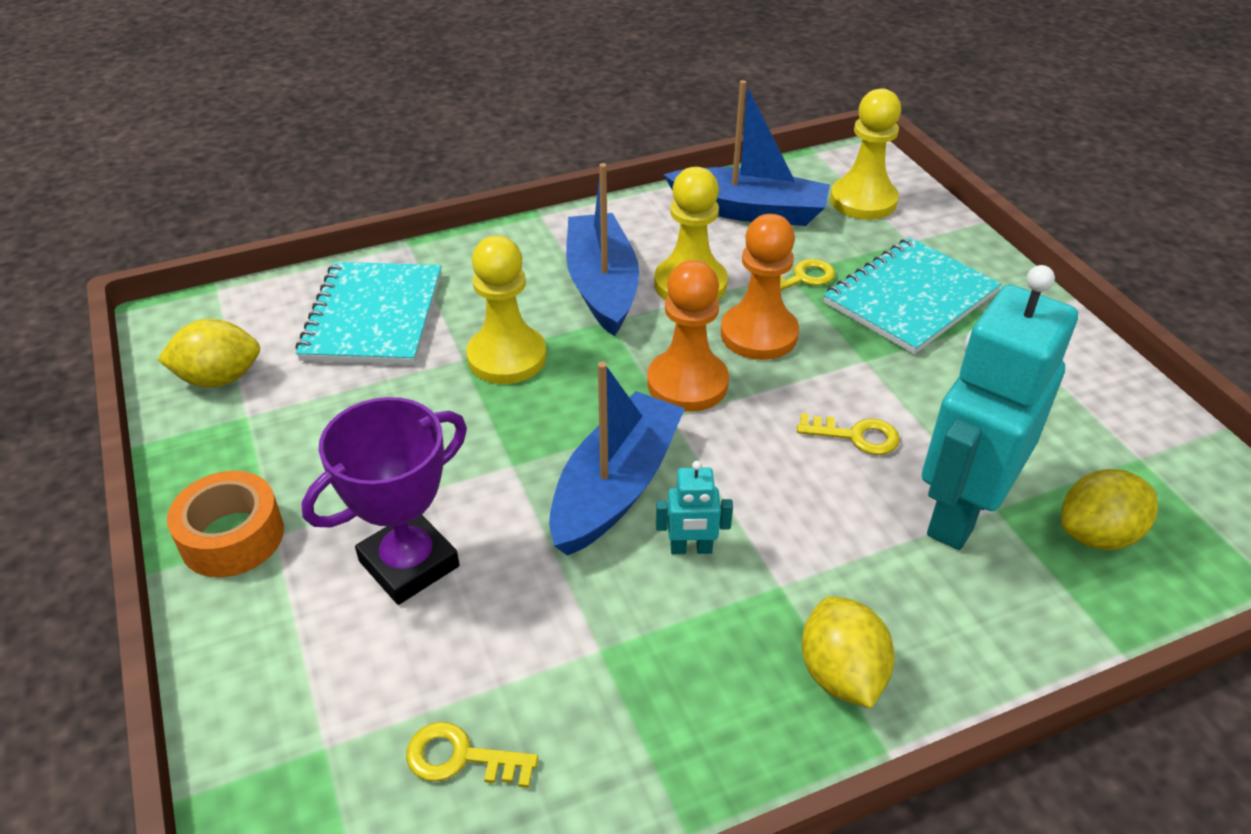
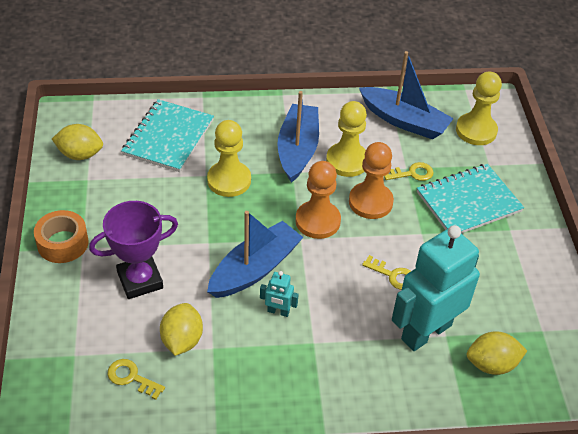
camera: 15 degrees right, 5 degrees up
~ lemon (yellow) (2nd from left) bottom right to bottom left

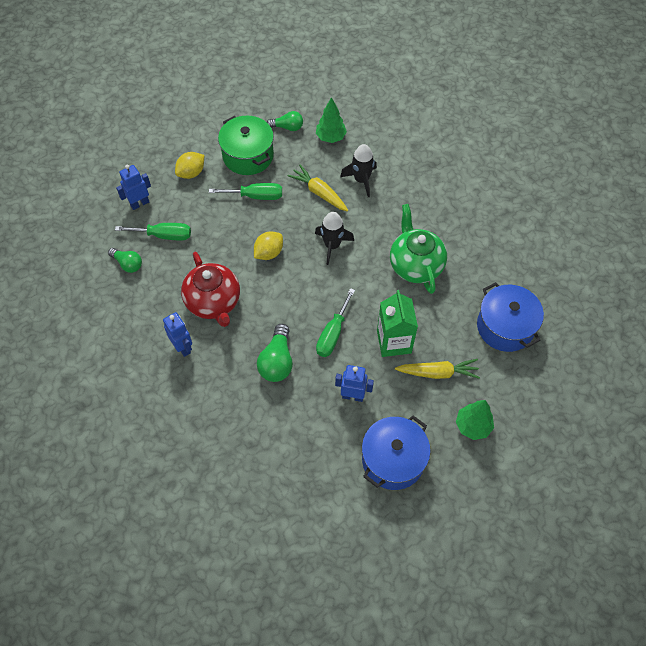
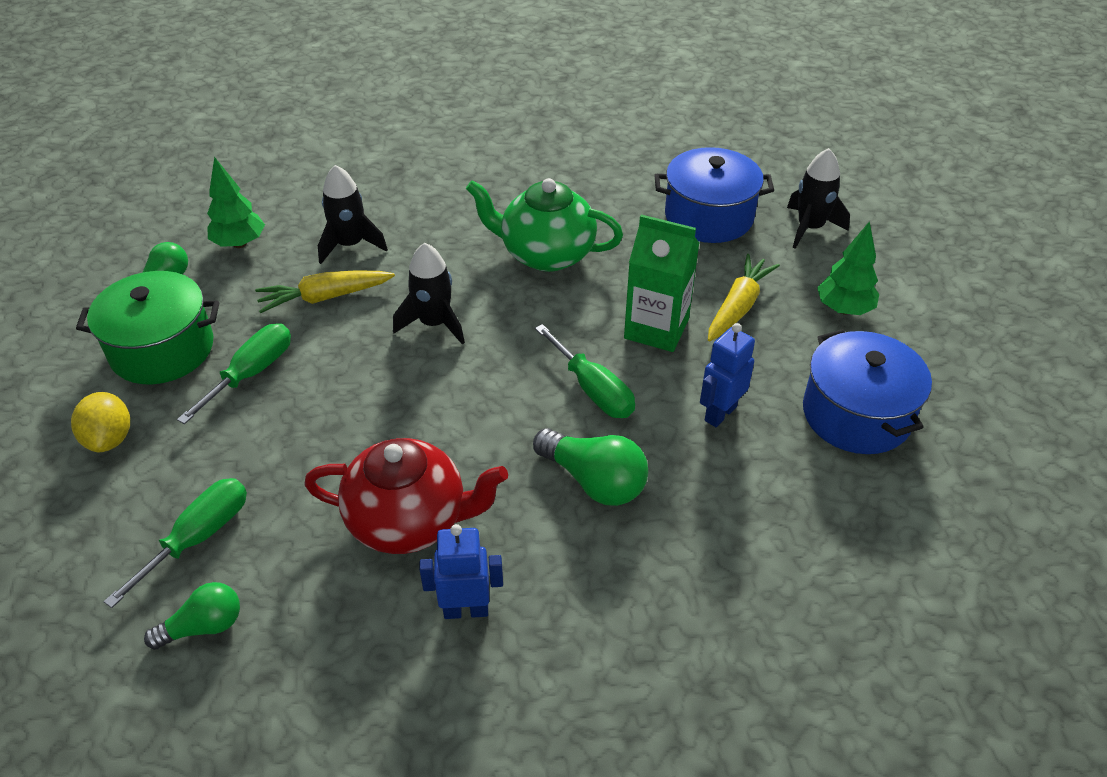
camera: 60 degrees left, 15 degrees down
- robot (blue) (1st from left) top left
- lemon (yellow) (2nd from left) centre
+ rocket (black) (3rd from left) top right

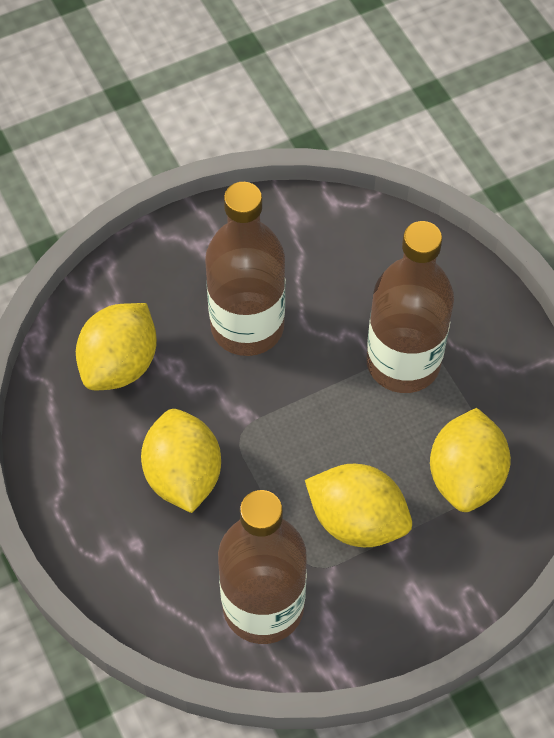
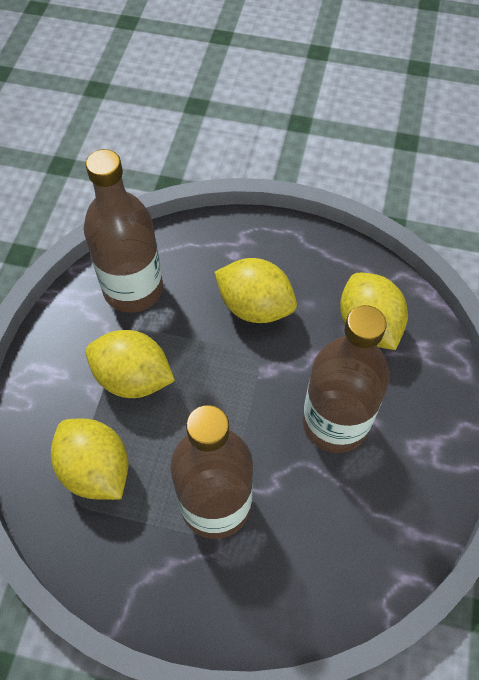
camera: 130 degrees right, 0 degrees up
~ lemon (yellow) (3rd from left in the first image) bottom centre = middle left 45 degrees clockwise

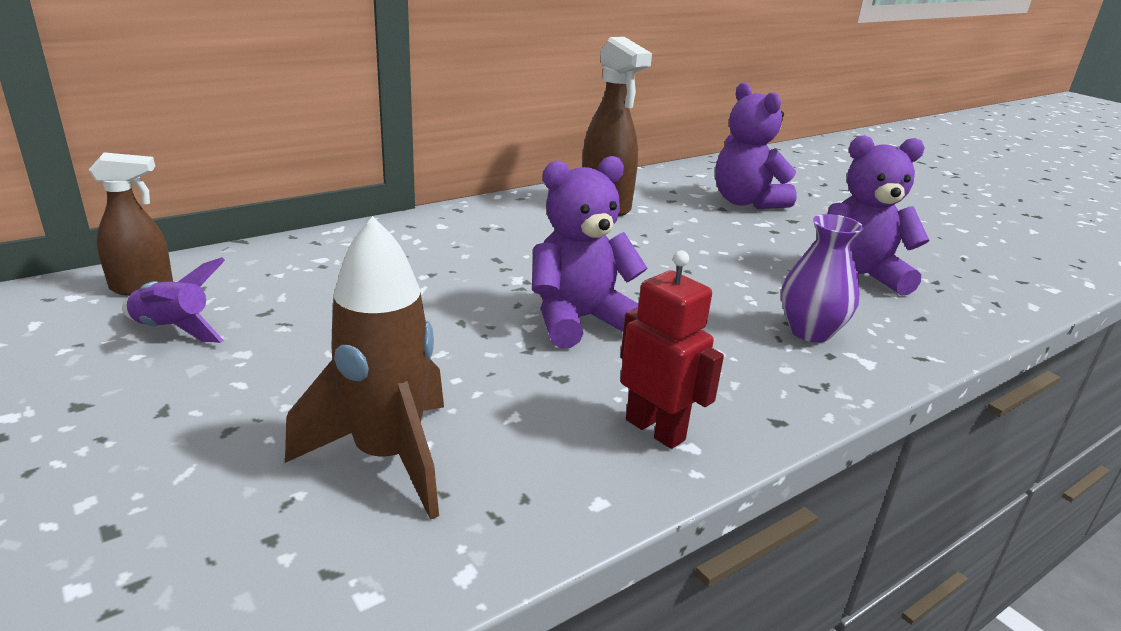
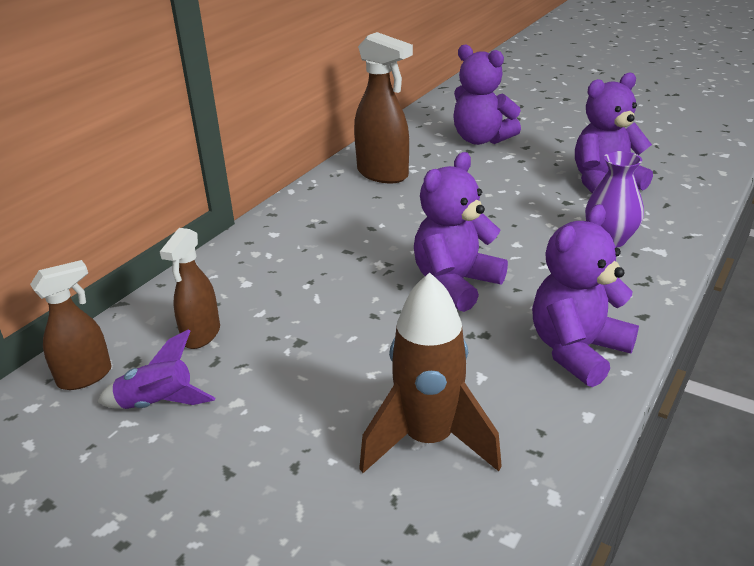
camera: 20 degrees left, 5 degrees up
~ robot (red) centre to teddy bear (purple) (3rd from left) middle right
+ spray bottle (brown) (2nd from left) middle left

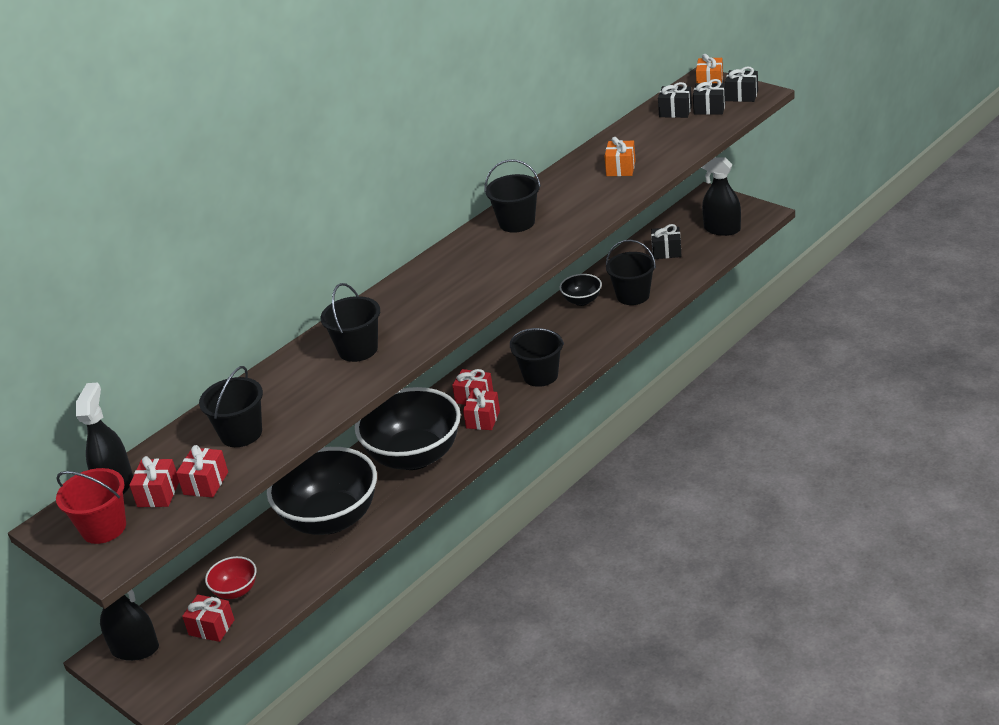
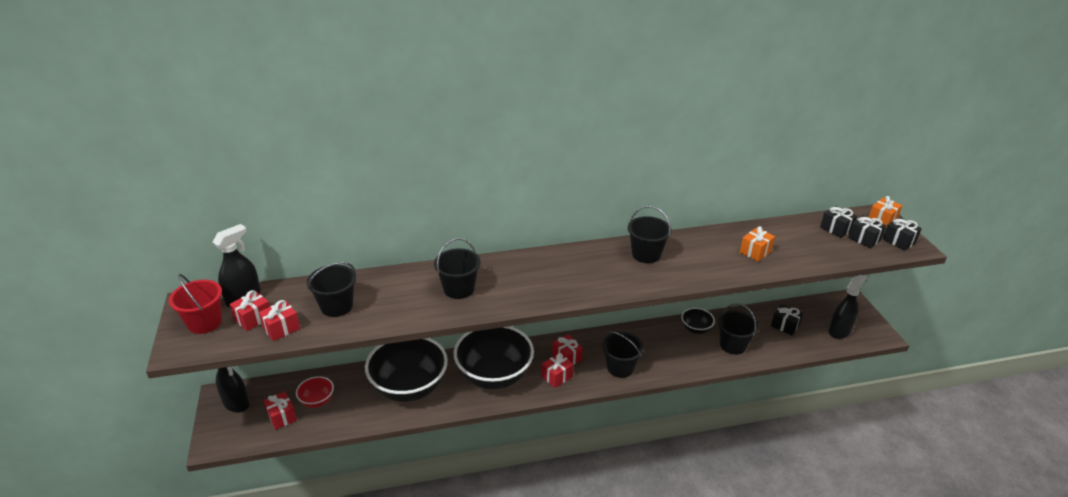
camera: 30 degrees right, 0 degrees up
~ spray bottle (black) (3rd from left) top right = middle right 75 degrees clockwise

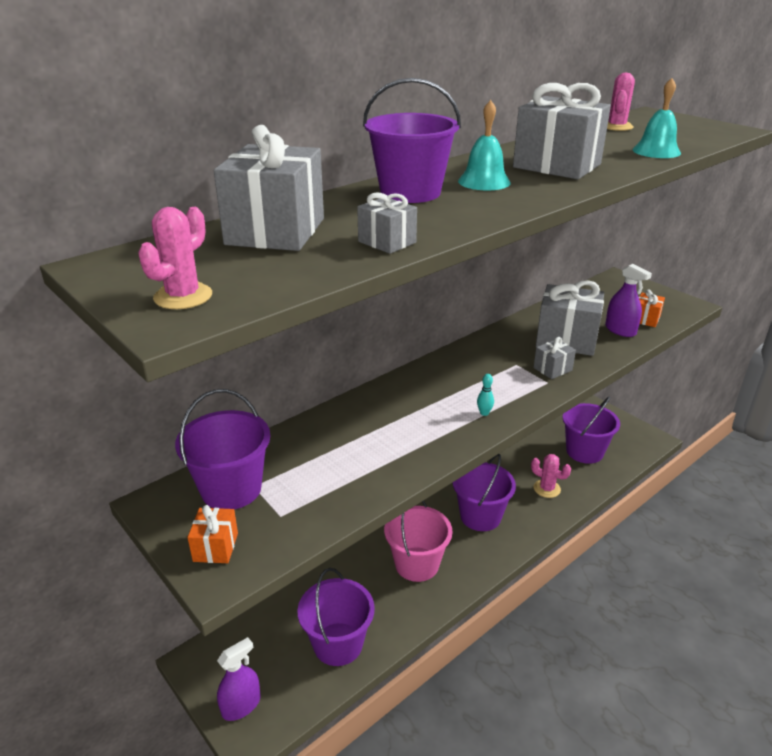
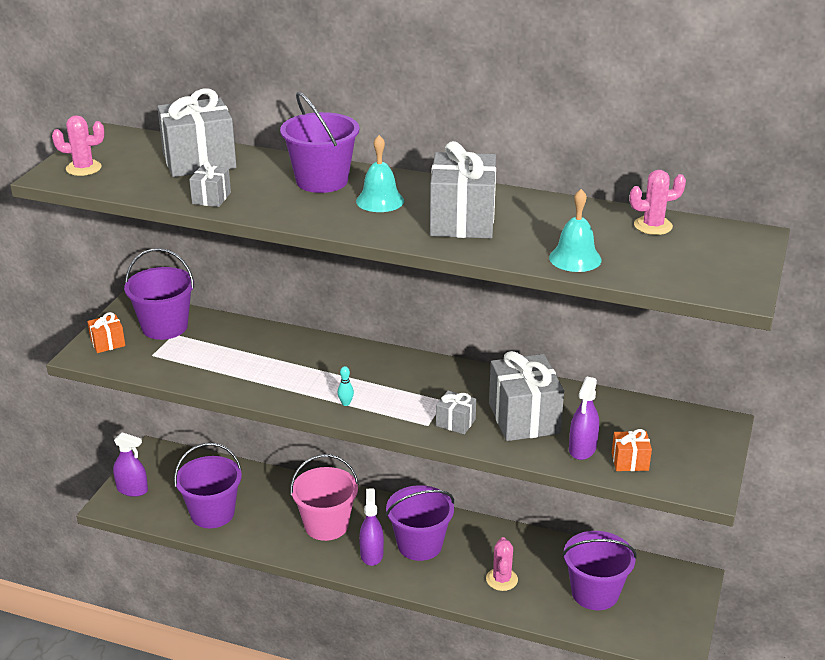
camera: 60 degrees right, 0 degrees up
+ spray bottle (purple) (2nd from left) bottom centre

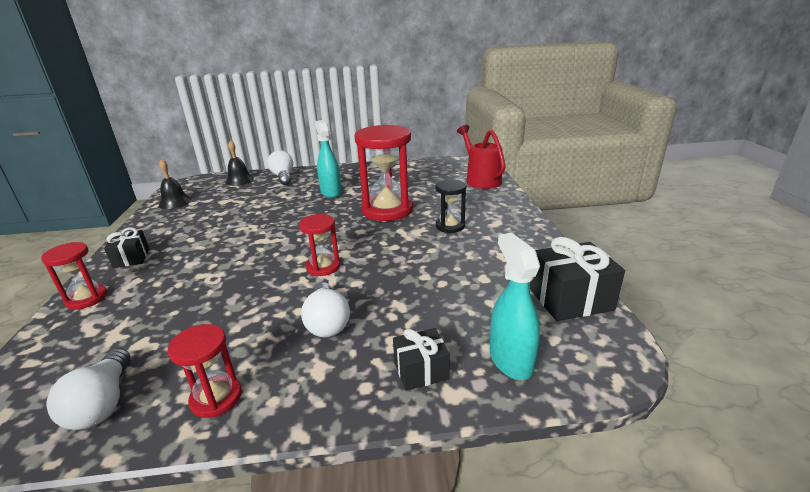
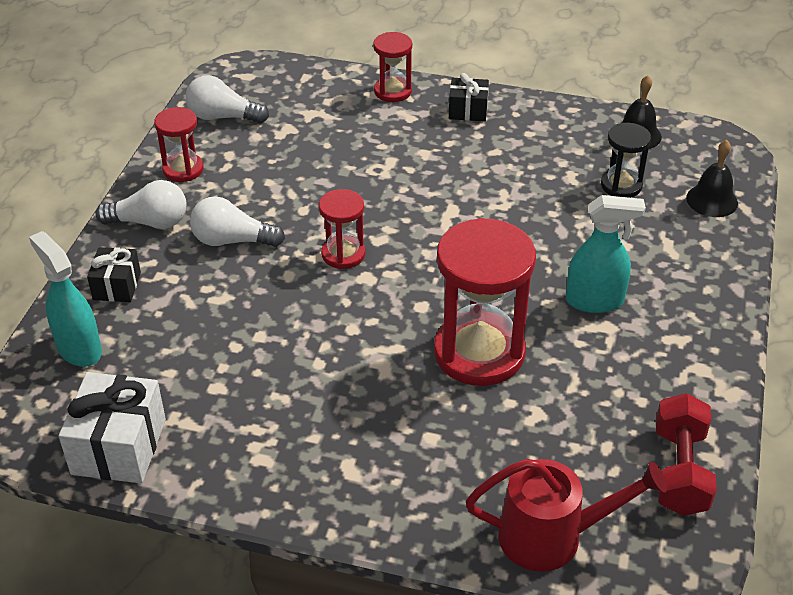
camera: 110 degrees right, 15 degrees up
~ light bulb (white) (2nd from left in the first image) centre to light bulb (white) (1st from left) middle left
~ hourglass (black) centre to top right
~ spray bottle (turquoise) (2nd from left in the first image) centre = middle left 135 degrees counterclockwise
~ gift (black) (3rd from left) middle right to gift (white) bottom left
+ dumbbell (red) bottom right

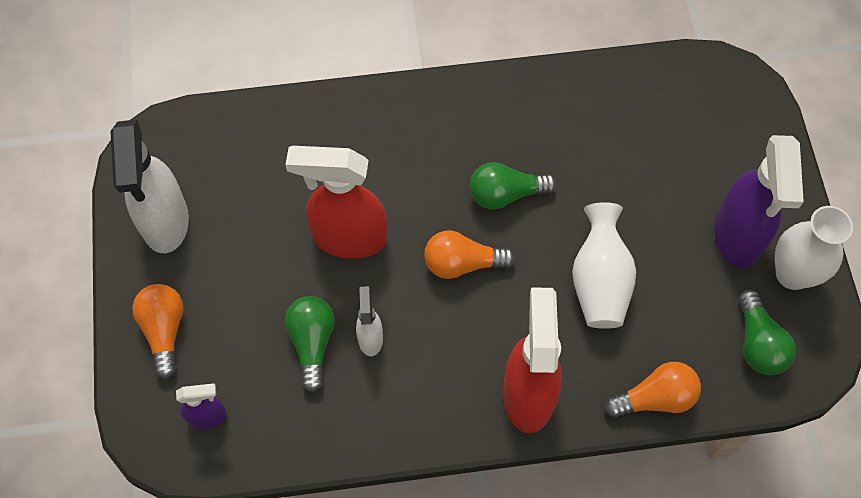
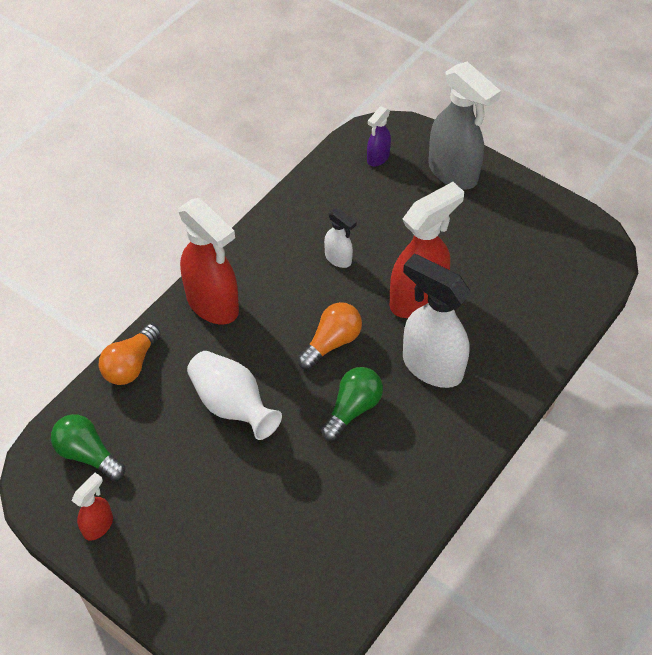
camera: 135 degrees right, 10 degrees down
~ spray bottle (white) (1st from left in the first image) middle left to spray bottle (white) (2nd from left) middle right
~ light bulb (orange) (1st from left) bottom left to spray bottle (grey) top right
- light bulb (green) (1st from left) bottom centre
- spray bottle (purple) (2nd from left) middle right
~ vase (white) (2nd from left) middle right to spray bottle (red) (1st from left) bottom left

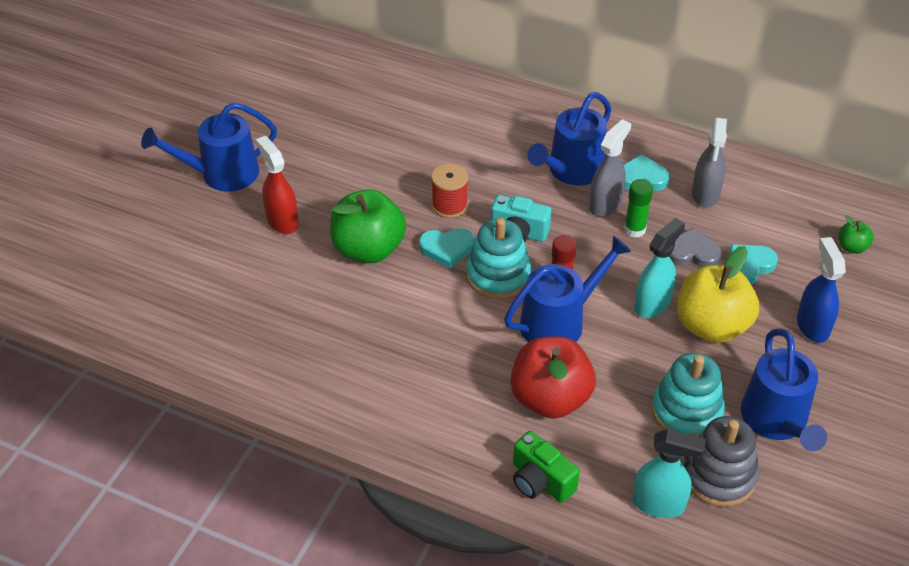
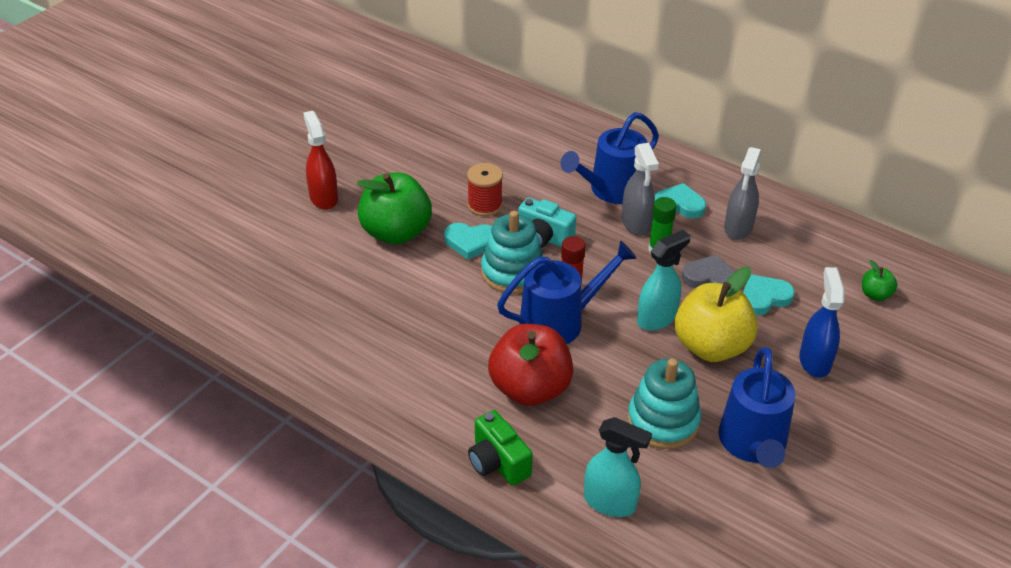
camera: 10 degrees right, 5 degrees down
- watering can (blue) (1st from left) top left
~ spray bottle (grey) (1st from left) top right = top centre 120 degrees clockwise
- stacking toy (grey) bottom right

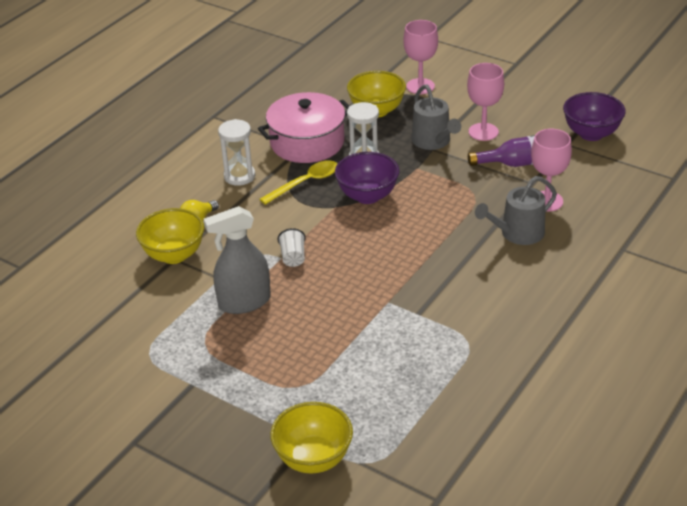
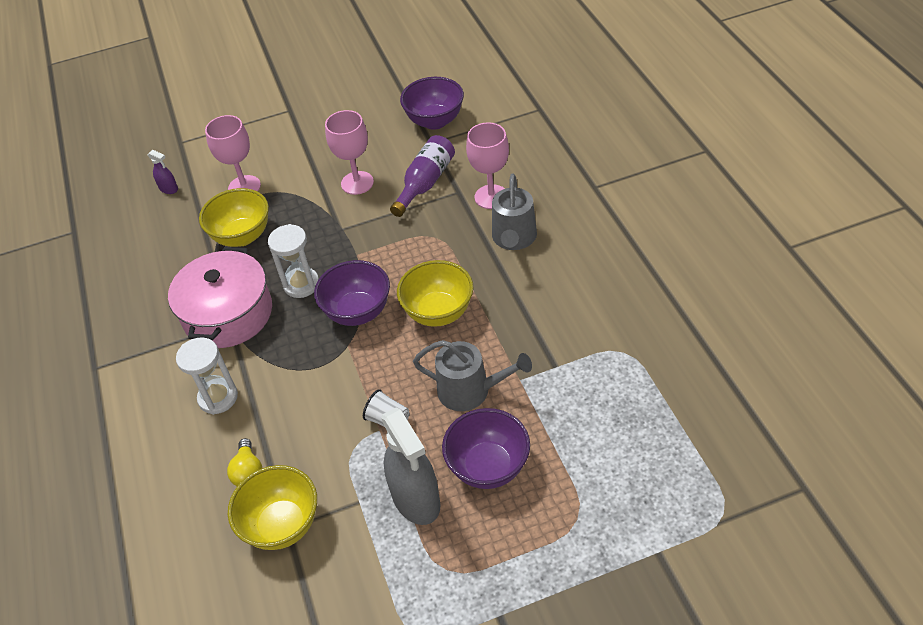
camera: 50 degrees left, 10 degrees up
~ spray bottle (grey) centre = bottom centre 45 degrees counterclockwise
- spoon (yellow) centre
~ bowl (yellow) (2nd from left in the first image) bottom centre to bowl (yellow) (3rd from left) centre
~ watering can (grey) (1st from left) top centre to centre
+ spray bottle (purple) top left
+ bowl (purple) (3rd from left) bottom centre

